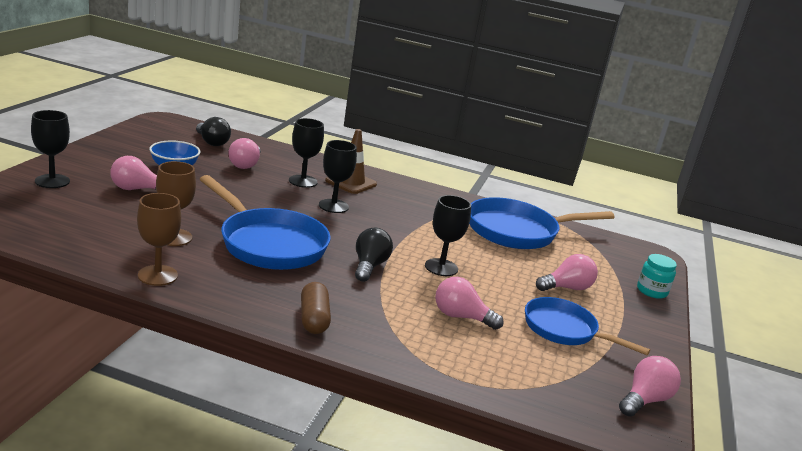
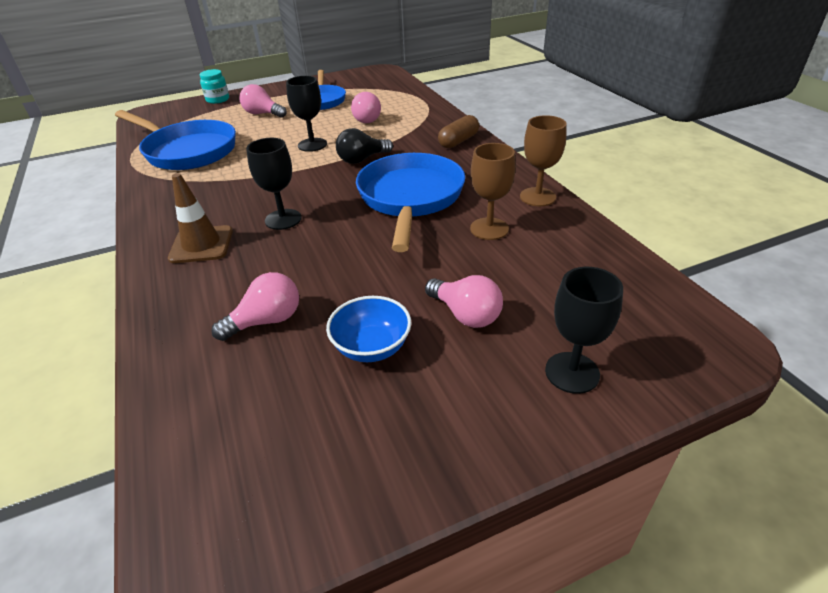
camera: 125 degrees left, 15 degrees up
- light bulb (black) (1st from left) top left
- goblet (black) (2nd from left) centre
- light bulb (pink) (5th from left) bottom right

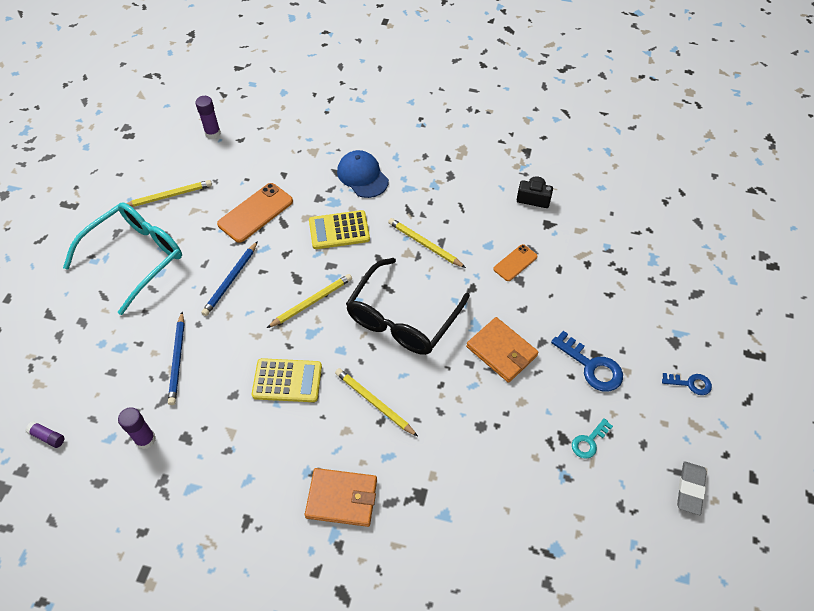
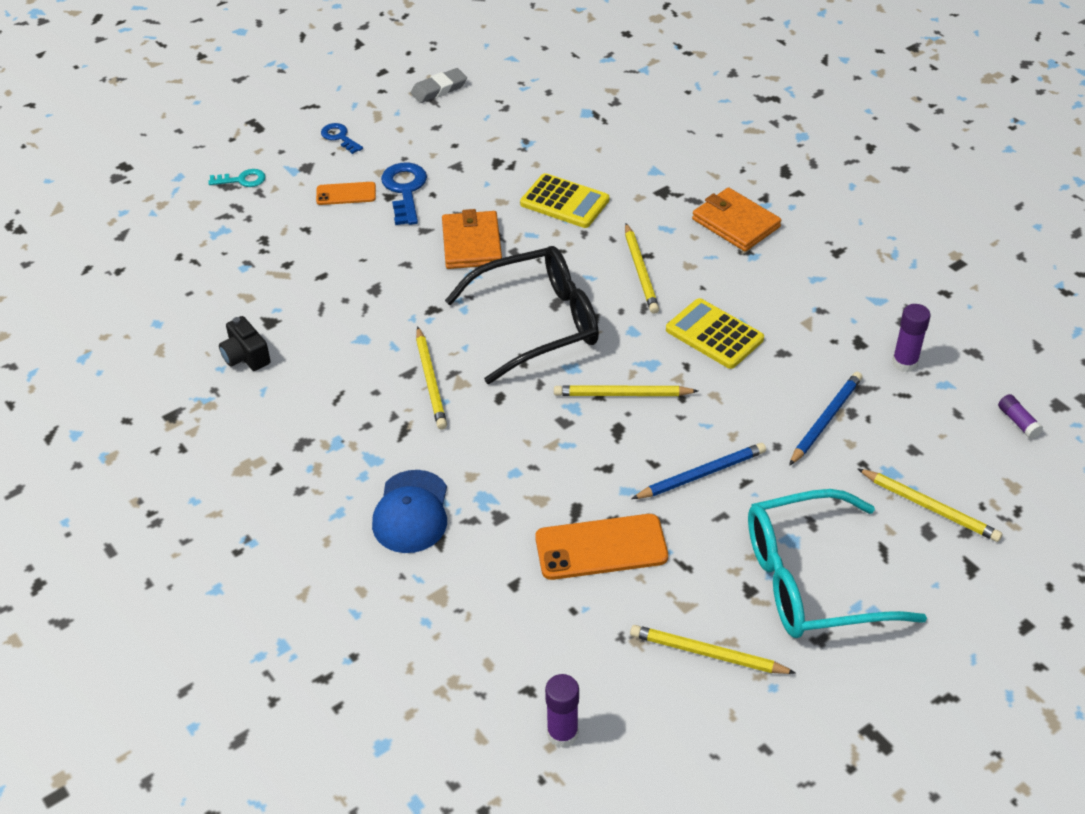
camera: 140 degrees left, 10 degrees down
~ calculator (yellow) (2nd from left in the first image) centre to calculator (yellow) (1st from left) top centre
~ phone (orange) (2nd from left in the first image) centre to phone (orange) (1st from left) top left
~ key (turquoise) bottom right to top left
+ pencil (yellow) (5th from left) middle right

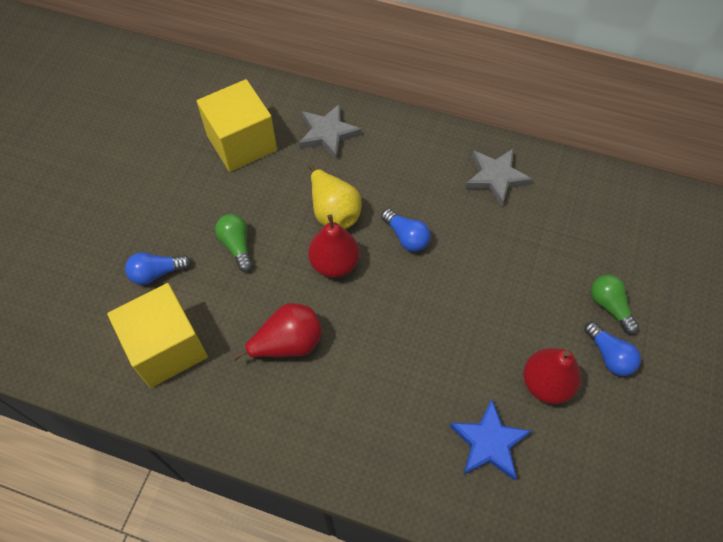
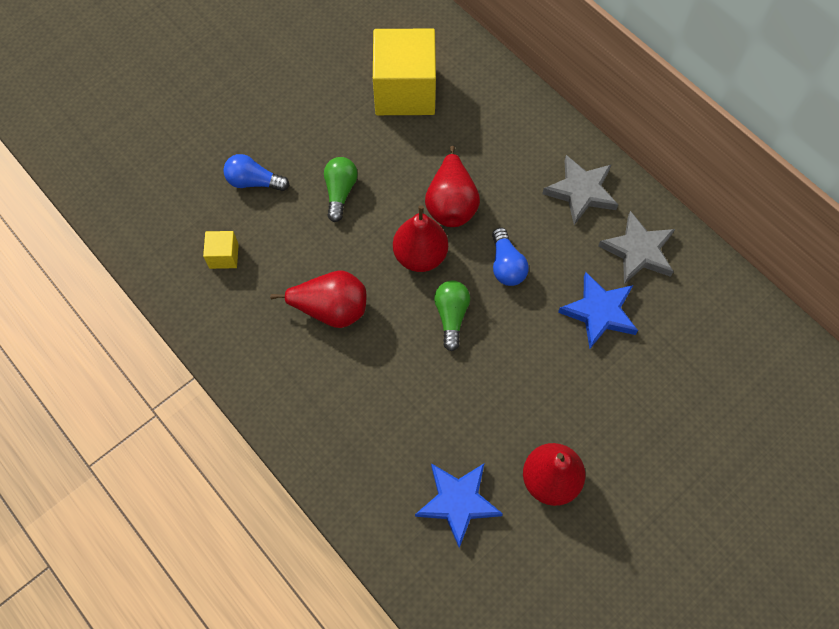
camera: 30 degrees right, 5 degrees up
~ cube (yellow) (1st from left) middle left = middle left x0.43
~ star (grey) (1st from left) top centre to top right
~ pear (yellow) centre to pear (red) (3rd from left) top centre
- light bulb (blue) (3rd from left) middle right
~ light bulb (green) (2nd from left) middle right to centre
+ star (blue) (2nd from left) middle right

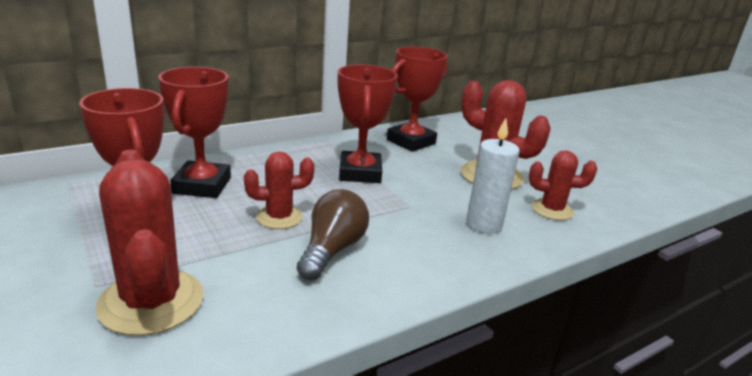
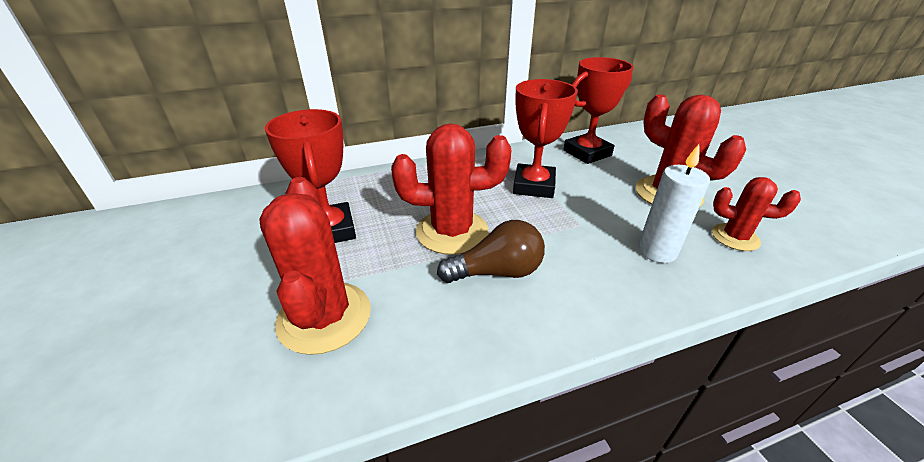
camera: 15 degrees right, 10 degrees up
- trophy (red) (2nd from left) middle left
~ cactus (red) (2nd from left) centre = centre x1.69
~ light bulb (brown) centre = centre 45 degrees clockwise

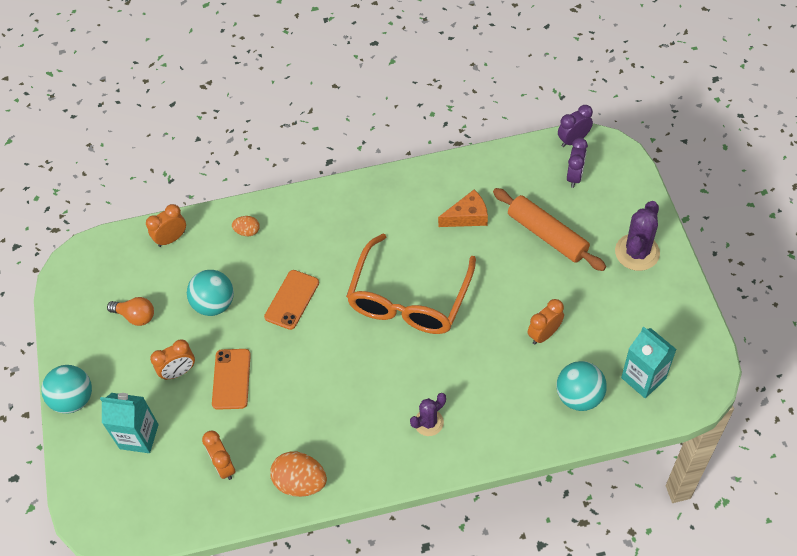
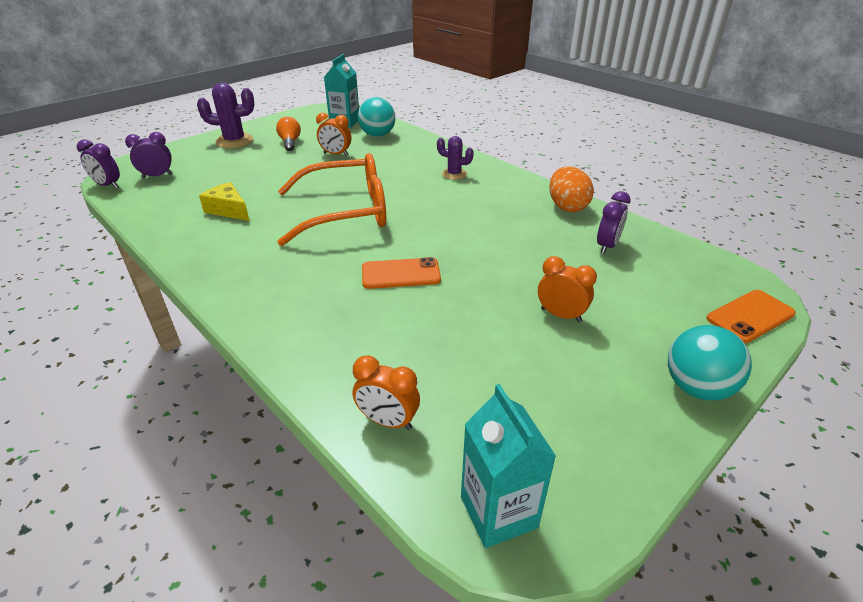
camera: 125 degrees left, 20 degrees down
~ carton (turquoise) (1st from left in the first image) bottom left to carton (turquoise) (2nd from left) bottom centre
~ light bulb (orange) middle left to top centre
- ball (turquoise) (2nd from left) middle left
~ clock (orange) (3rd from left) bottom left to clock (purple) (3rd from left) middle right
~ phone (orange) (1st from left in the first image) bottom left to phone (orange) (2nd from left) middle right
- egg (orange) (1st from left) middle left
~ cheese (orange) centre to cheese (yellow) middle left
- rolling pin (orange) middle right

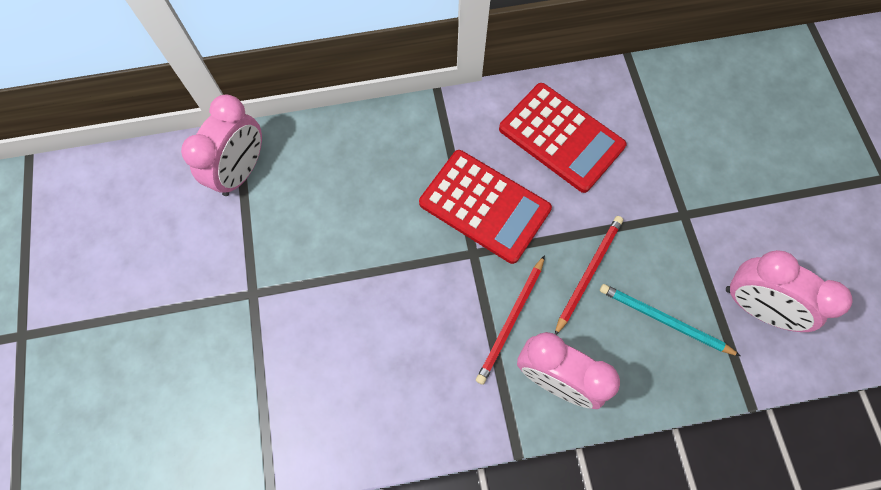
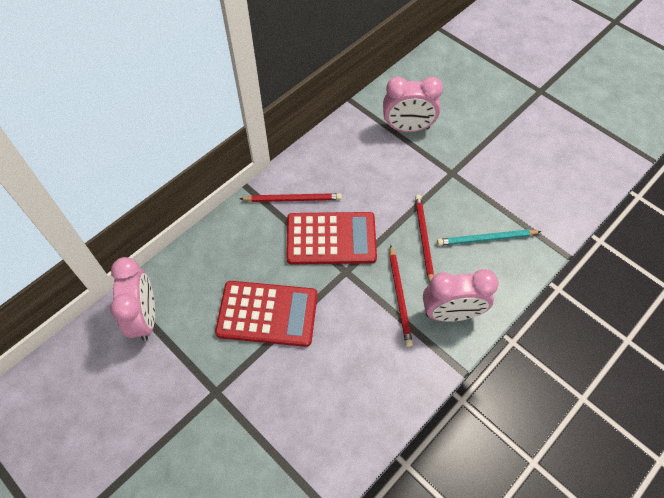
camera: 35 degrees left, 10 degrees down
~ calculator (red) (2nd from left in the first image) top centre to calculator (red) (1st from left) centre
~ clock (pink) (3rd from left in the first image) middle right to clock (pink) (2nd from left) top centre
+ pencil (red) (1st from left) centre

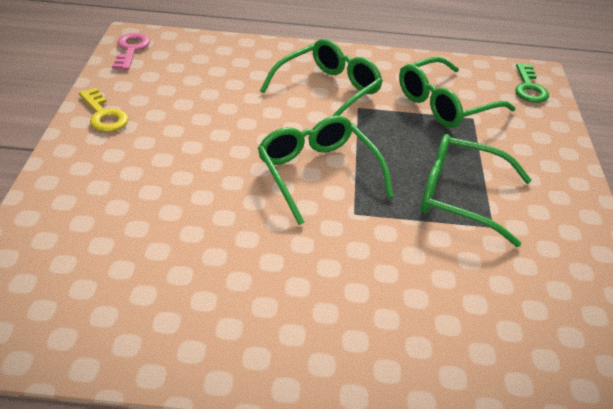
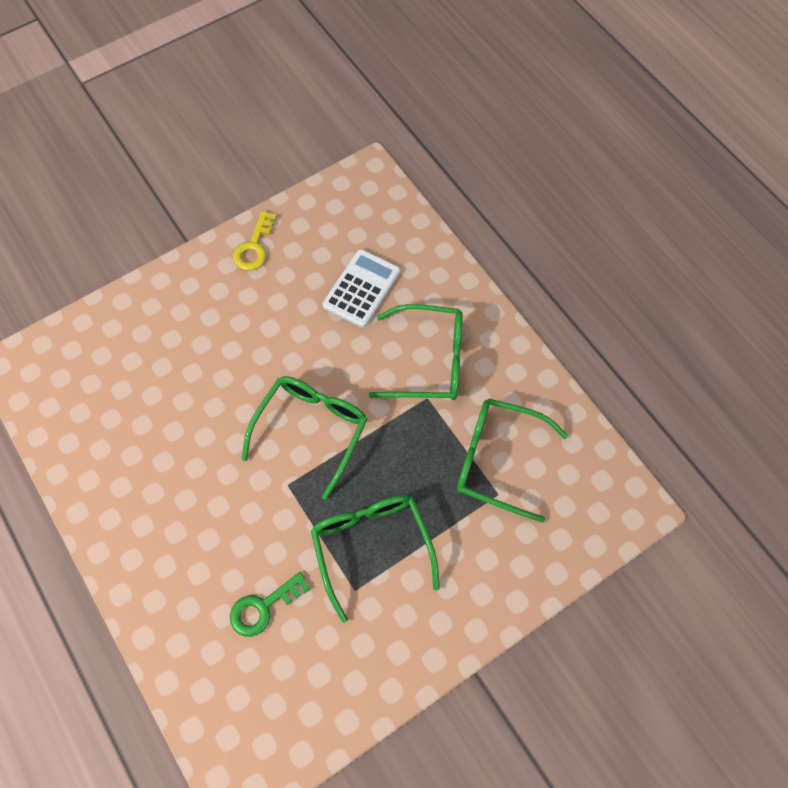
camera: 55 degrees right, 25 degrees up
- key (pink) top left
~ key (green) top right to bottom centre
+ calculator (white) centre

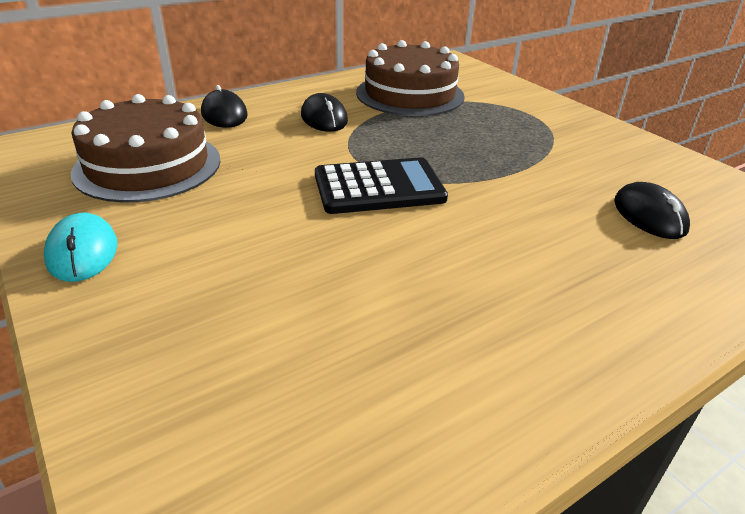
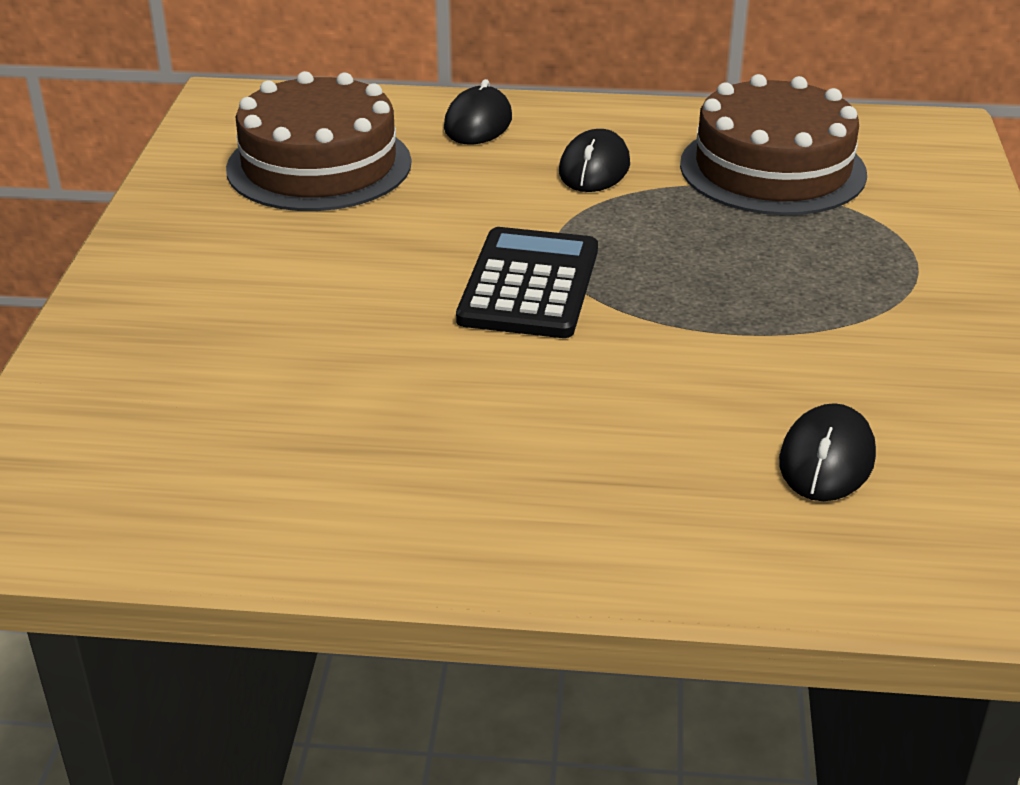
camera: 40 degrees right, 0 degrees up
- mouse (turquoise) middle left
~ calculator (black) centre = centre 105 degrees counterclockwise

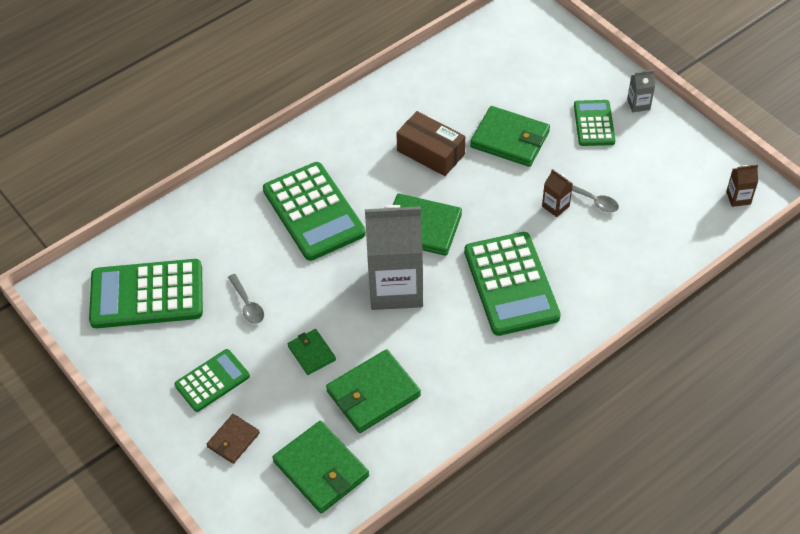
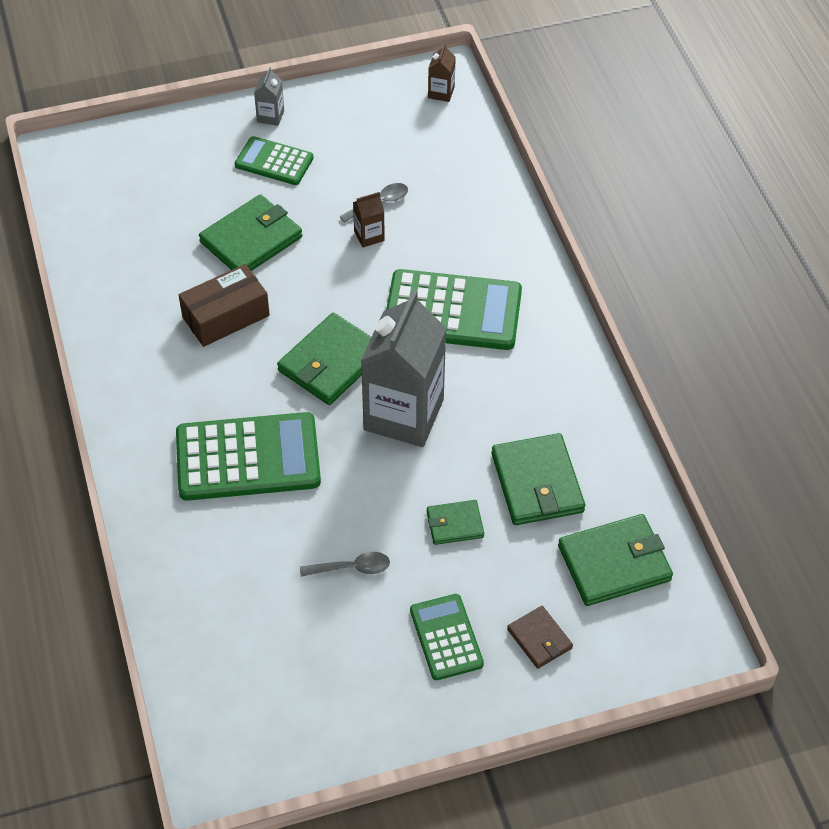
camera: 70 degrees left, 0 degrees up
- calculator (green) (1st from left) middle left

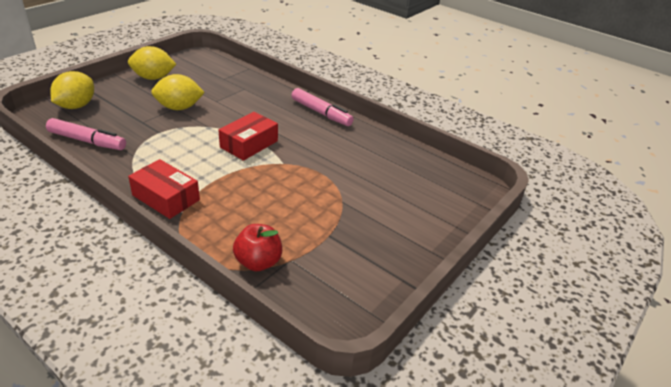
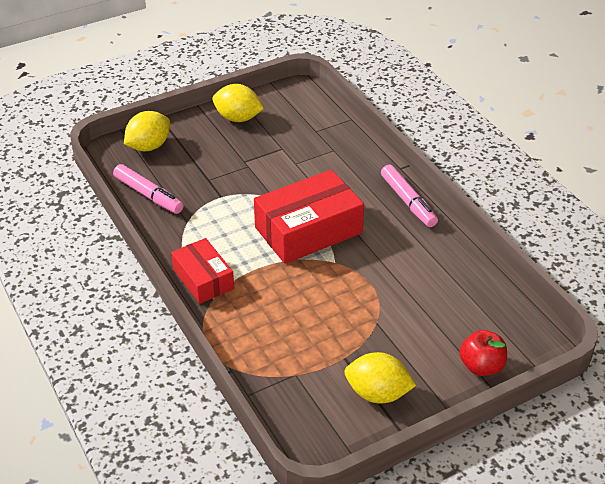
camera: 25 degrees right, 5 degrees up
~ lemon (yellow) (3rd from left) top left to bottom centre
~ box (red) (2nd from left) centre = centre x1.65
~ apple (red) centre to bottom right

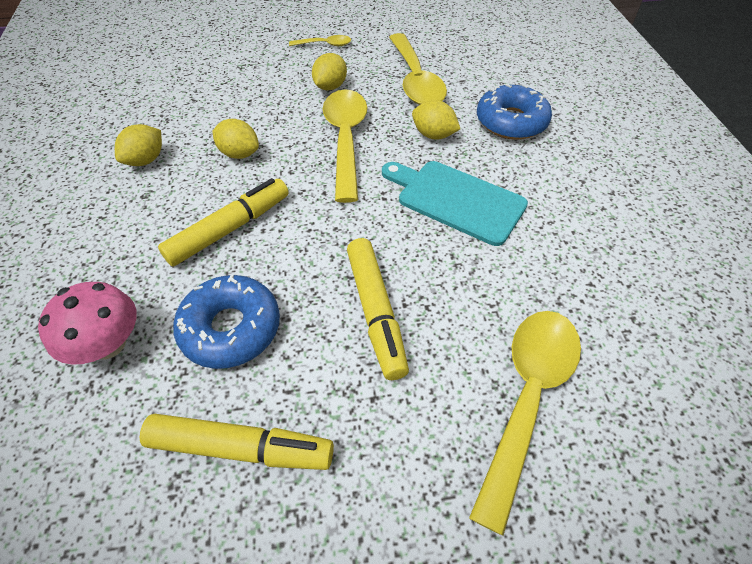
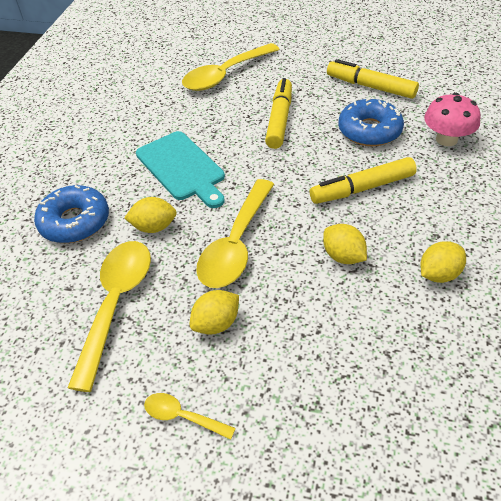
camera: 155 degrees left, 5 degrees down
~ lemon (yellow) (4th from left in the first image) top centre = middle left 60 degrees counterclockwise

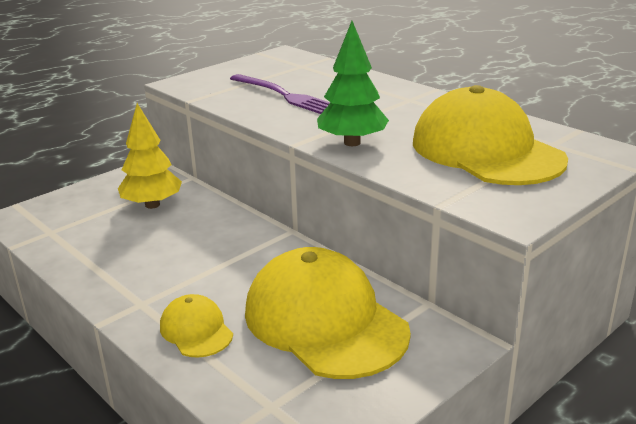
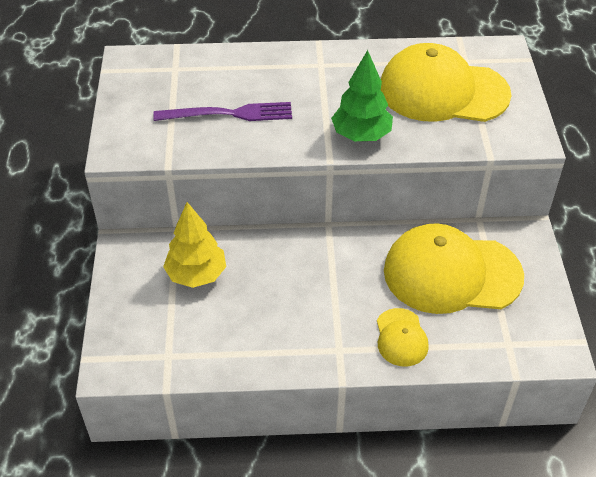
camera: 50 degrees left, 20 degrees up
~ cap (yellow) (1st from left) bottom left = bottom right 105 degrees counterclockwise

